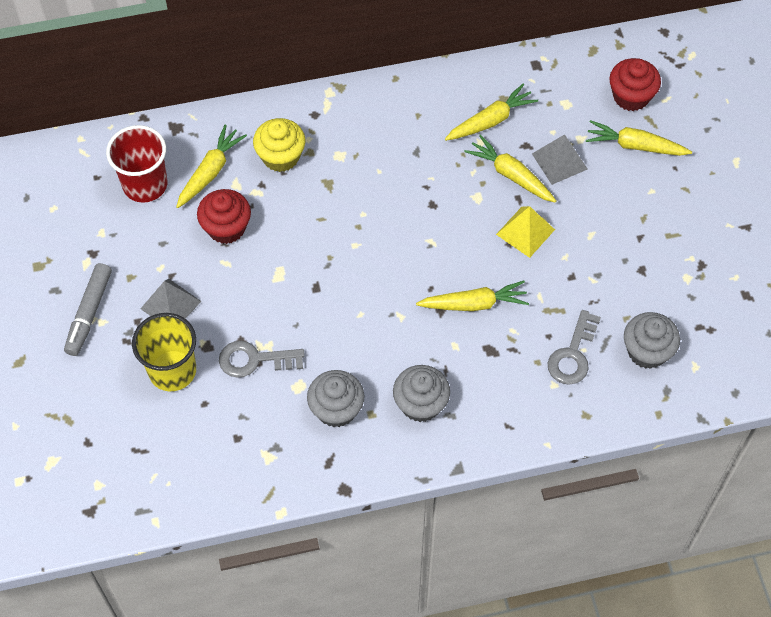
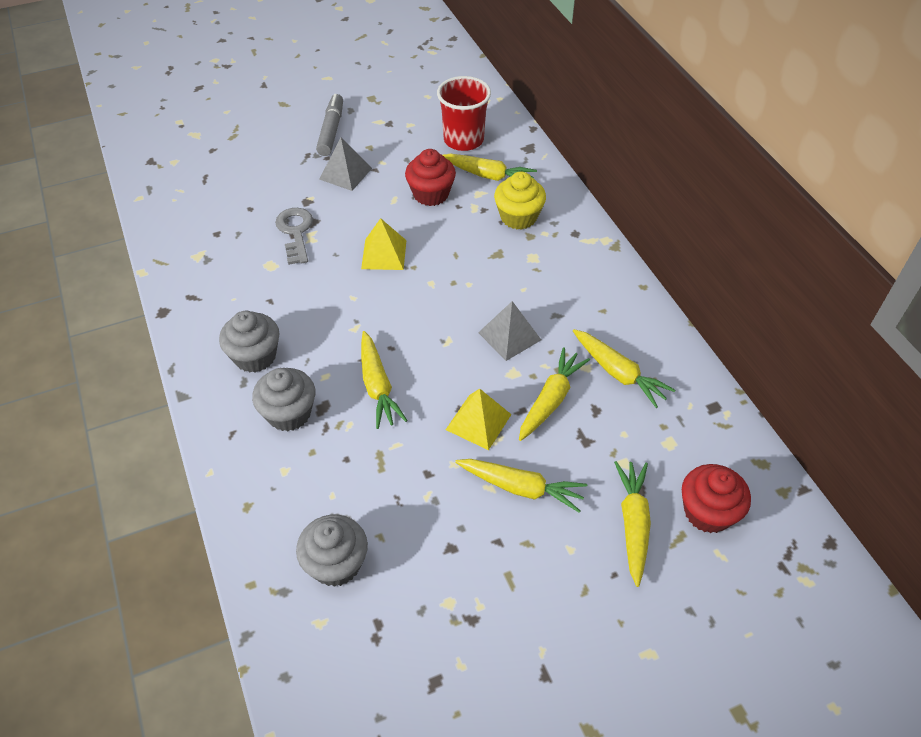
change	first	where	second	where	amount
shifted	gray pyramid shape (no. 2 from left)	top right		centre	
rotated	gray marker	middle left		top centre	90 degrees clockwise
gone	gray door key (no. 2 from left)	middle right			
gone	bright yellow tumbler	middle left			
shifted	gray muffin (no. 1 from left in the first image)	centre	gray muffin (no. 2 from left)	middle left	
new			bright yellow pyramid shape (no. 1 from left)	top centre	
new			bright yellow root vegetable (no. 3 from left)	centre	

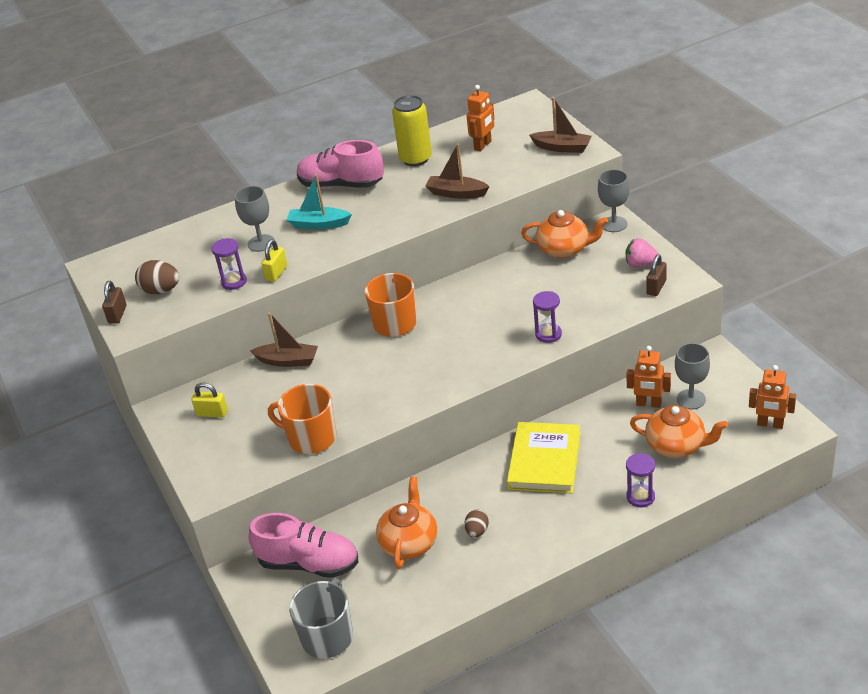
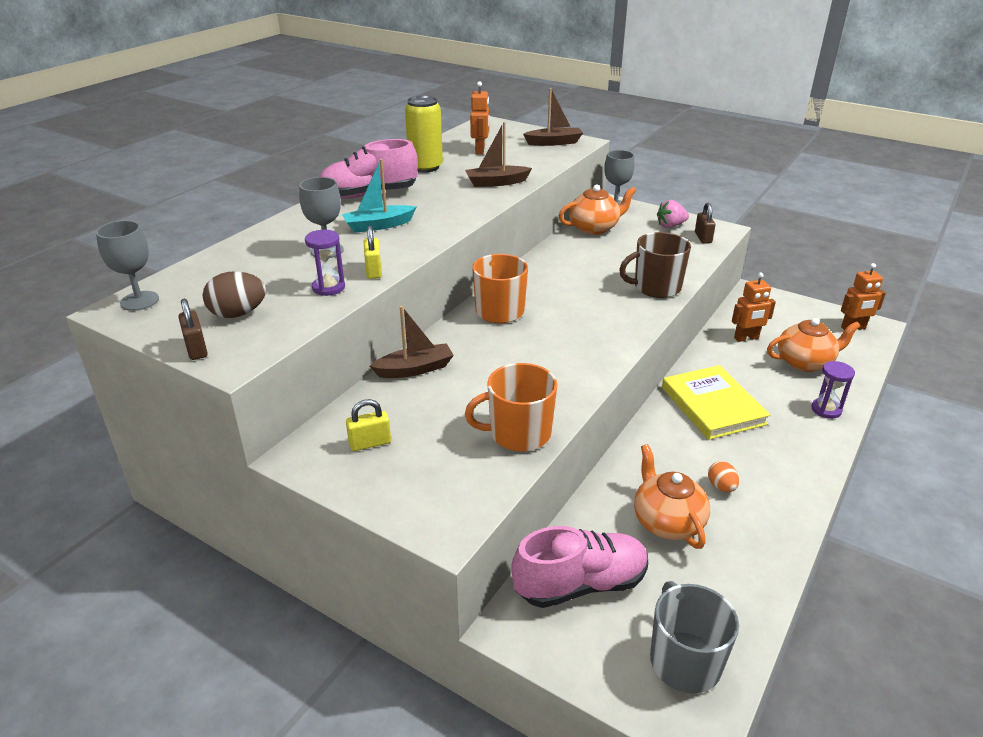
change	first	where	second	where	amount
swapped	royal purple sandglass (no. 2 from left)	centre	russet mug	centre	
shifted	gray goblet (no. 3 from left in the first image)	middle right	gray goblet (no. 1 from left)	middle left	
repainted	russet egg shape (no. 2 from left)	bottom centre	orange-coloured egg shape	middle right	

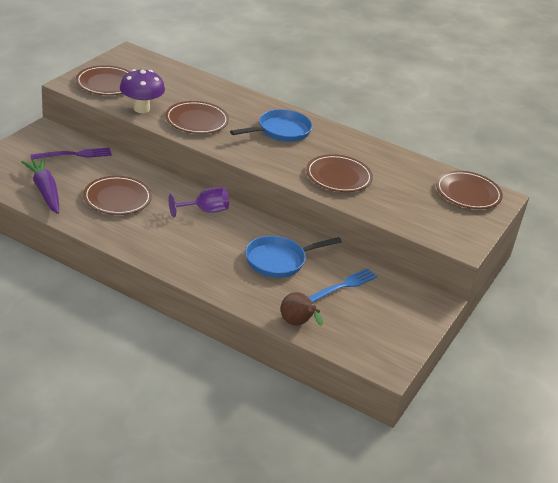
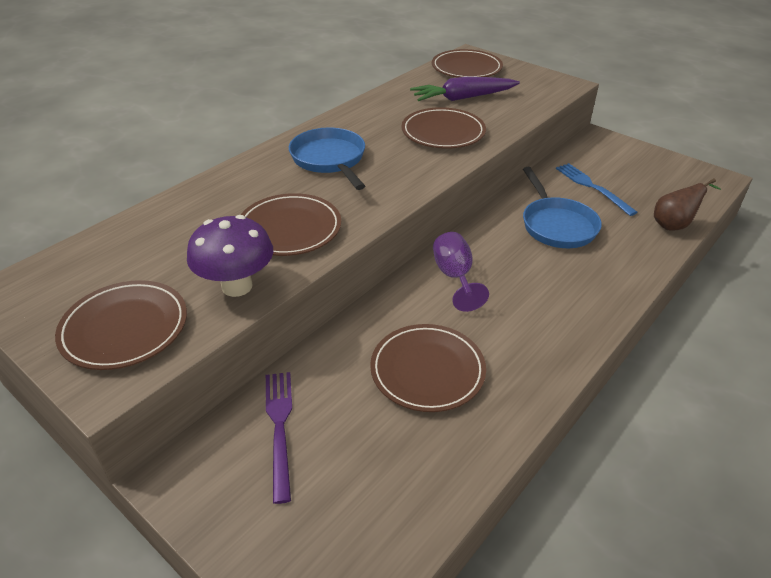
change	first	where	second	where	amount
shifted	royal purple root vegetable	middle left		top centre	

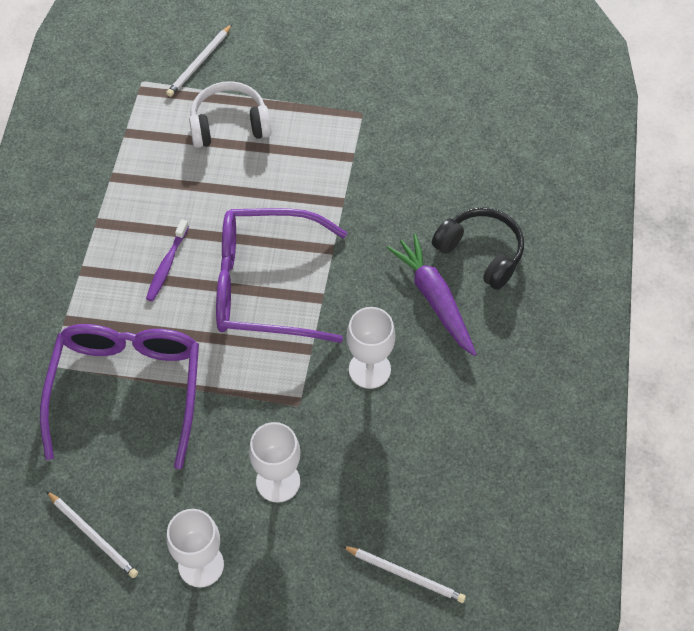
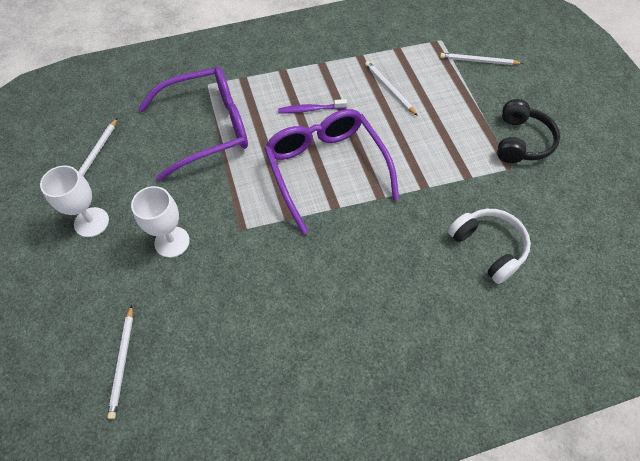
change	first	where	second	where	amount
shifted	snow-white headphones	top left		middle right	
shifted	jet-black headphones	middle right		top right	
gone	royal purple root vegetable	centre			
gone	snow-white goblet (no. 3 from left)	centre			
new			snow-white wooden pencil (no. 3 from left)	top centre	

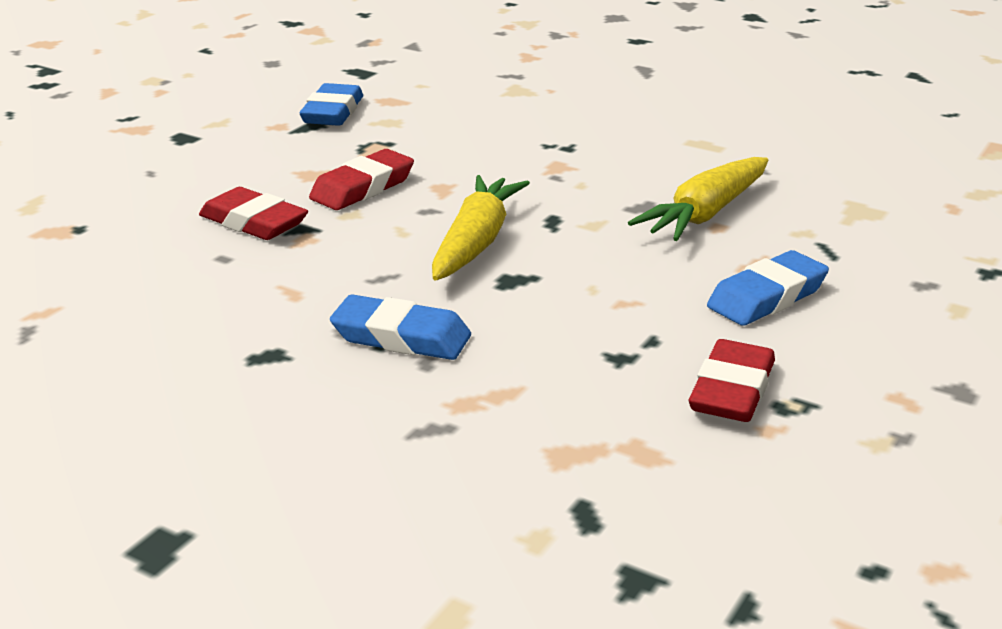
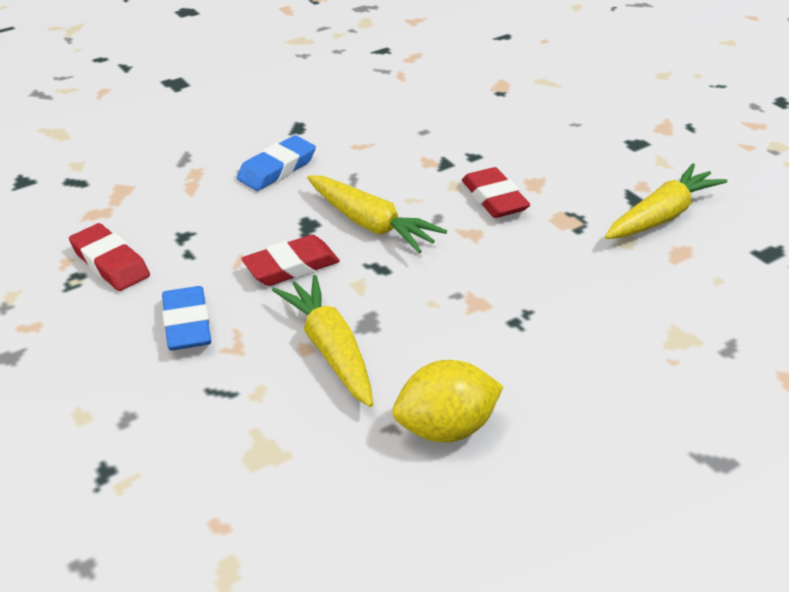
change	first	where	second	where	amount
swapped	blue pencil eraser (no. 1 from left)	top left	bright yellow root vegetable (no. 3 from left)	middle right	
shifted	red pencil eraser (no. 1 from left in the first image)	middle left	red pencil eraser (no. 2 from left)	centre	
new			bright yellow lemon	bottom centre	

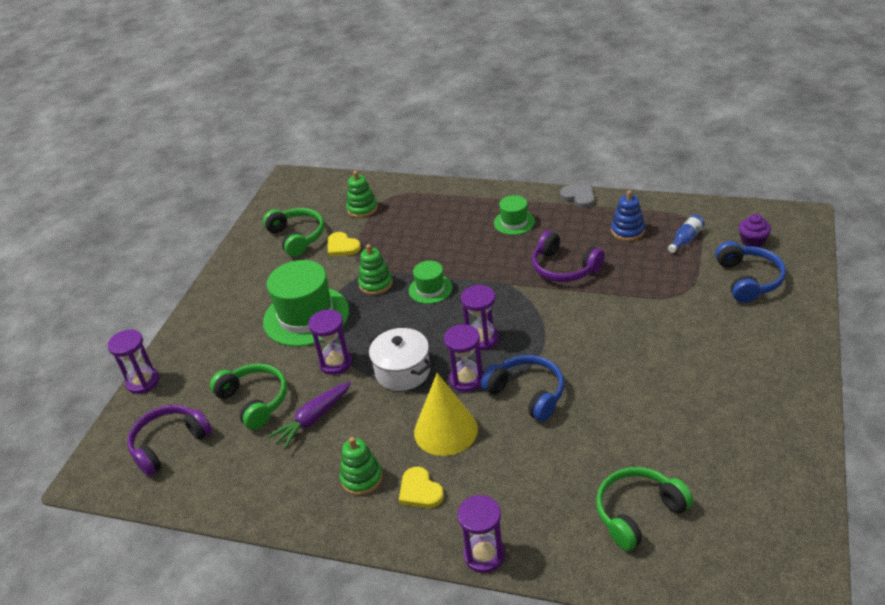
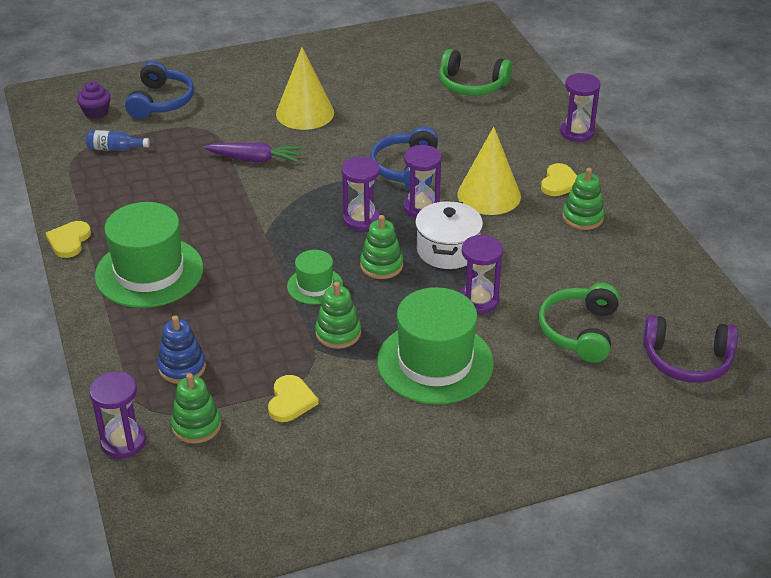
change	first	where	second	where	amount
repainted	gray heart	top centre	bright yellow heart (no. 1 from left)	middle left	
shifted	blue stacking toy	middle right		middle left	
scaled	leaf-green top hat (no. 3 from left in the first image)	centre	leaf-green top hat (no. 1 from left)	middle left	x1.94
gone	leaf-green headphones (no. 2 from left)	middle left			
gone	royal purple headphones (no. 2 from left)	centre			
rotated	blue headphones (no. 2 from left in the first image)	middle right	blue headphones (no. 1 from left)	top left	135 degrees clockwise
shifted	royal purple sandglass (no. 1 from left)	middle left		bottom left	
shifted	royal purple root vegetable	bottom centre		top left	
new			bright yellow cone (no. 1 from left)	top centre	
new			leaf-green stacking toy (no. 3 from left)	centre	

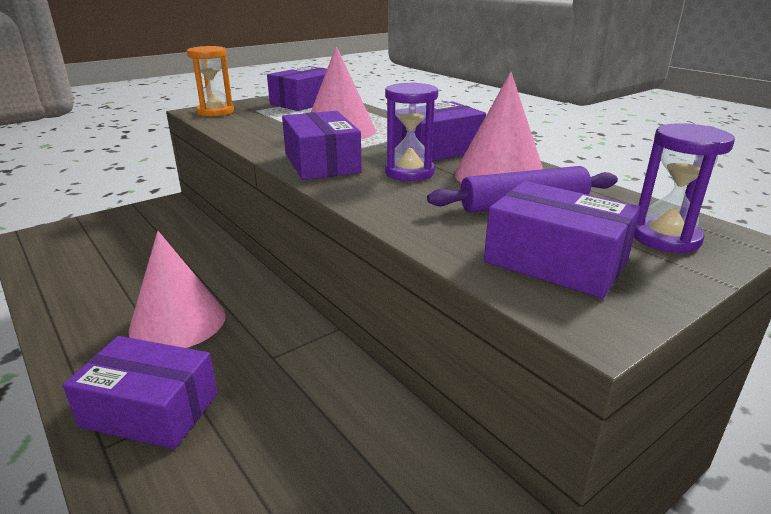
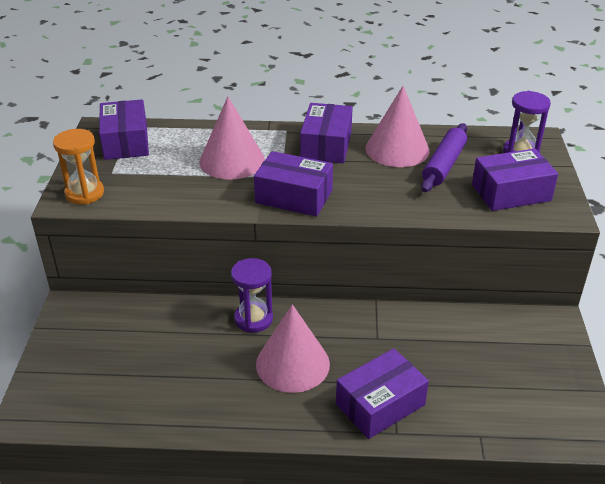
change	first	where	second	where	amount
shifted	royal purple sandglass (no. 1 from left)	top centre		centre	

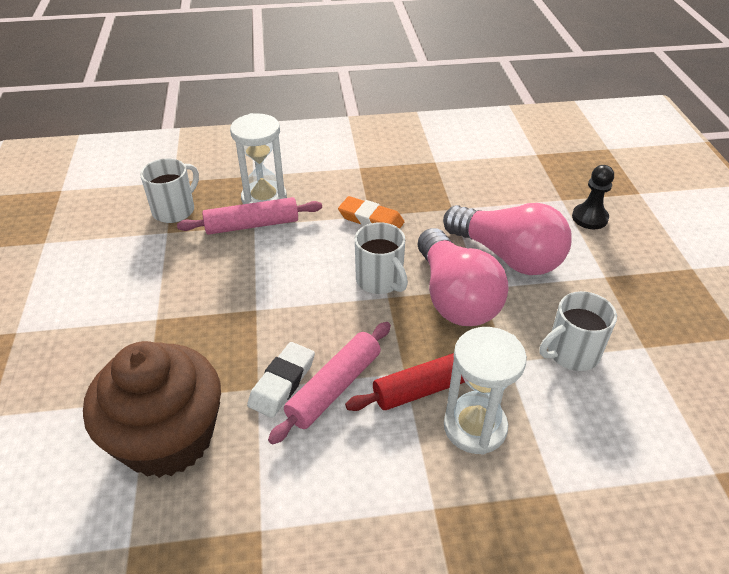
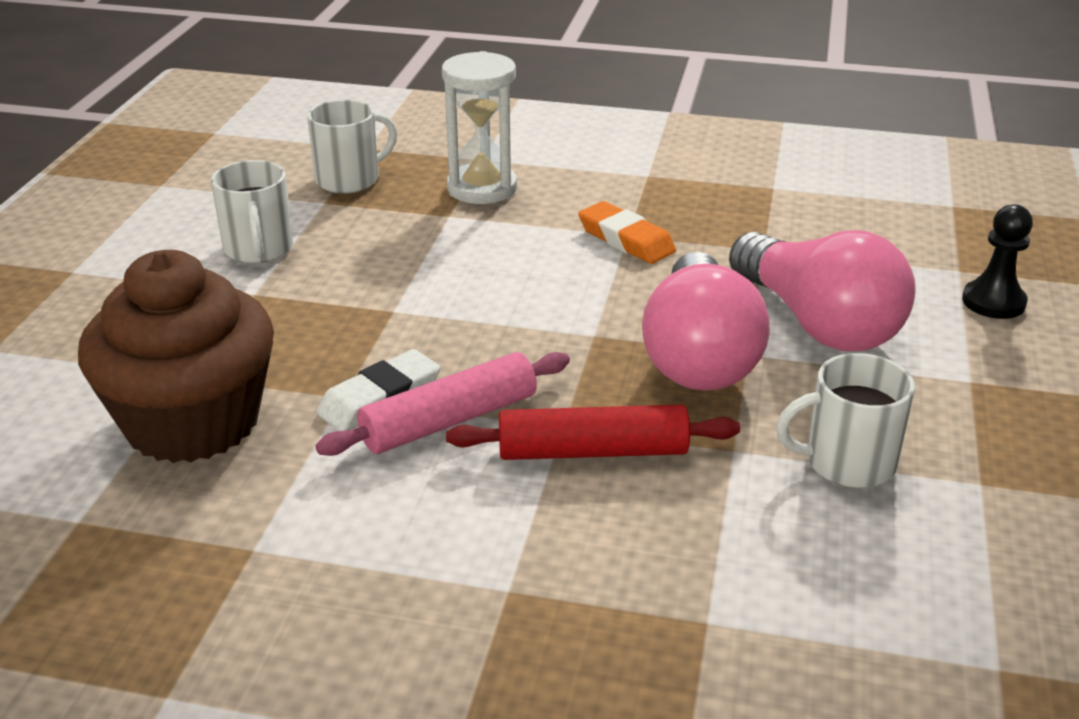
change	first	where	second	where	amount
gone	rose-pink pastry roller (no. 1 from left)	centre			
shifted	snow-white mug (no. 2 from left in the first image)	centre	snow-white mug (no. 1 from left)	top left	
gone	snow-white sandglass (no. 2 from left)	bottom centre			

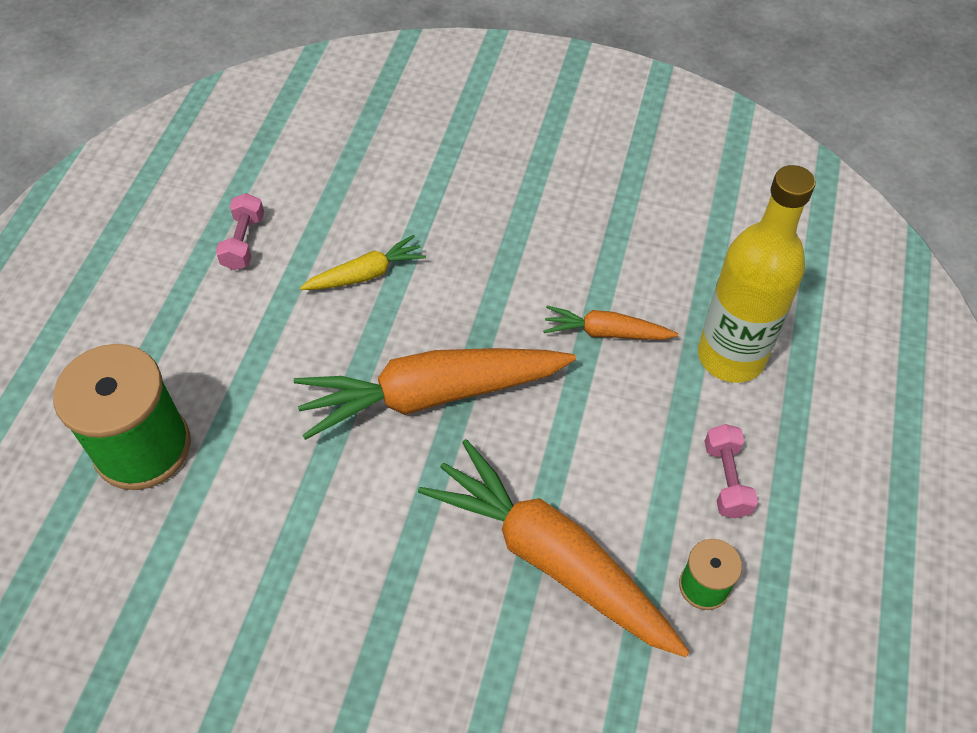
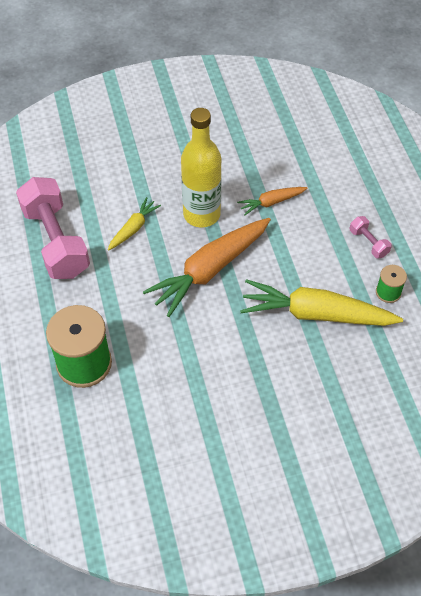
change	first	where	second	where	amount
shifted	bright yellow bottle	middle right		top centre	
scaled	rose-pink free weight (no. 1 from left)	top left		middle left	x2.30
repainted	orange-coloured root vegetable (no. 2 from left)	bottom centre	bright yellow root vegetable (no. 2 from left)	middle right	

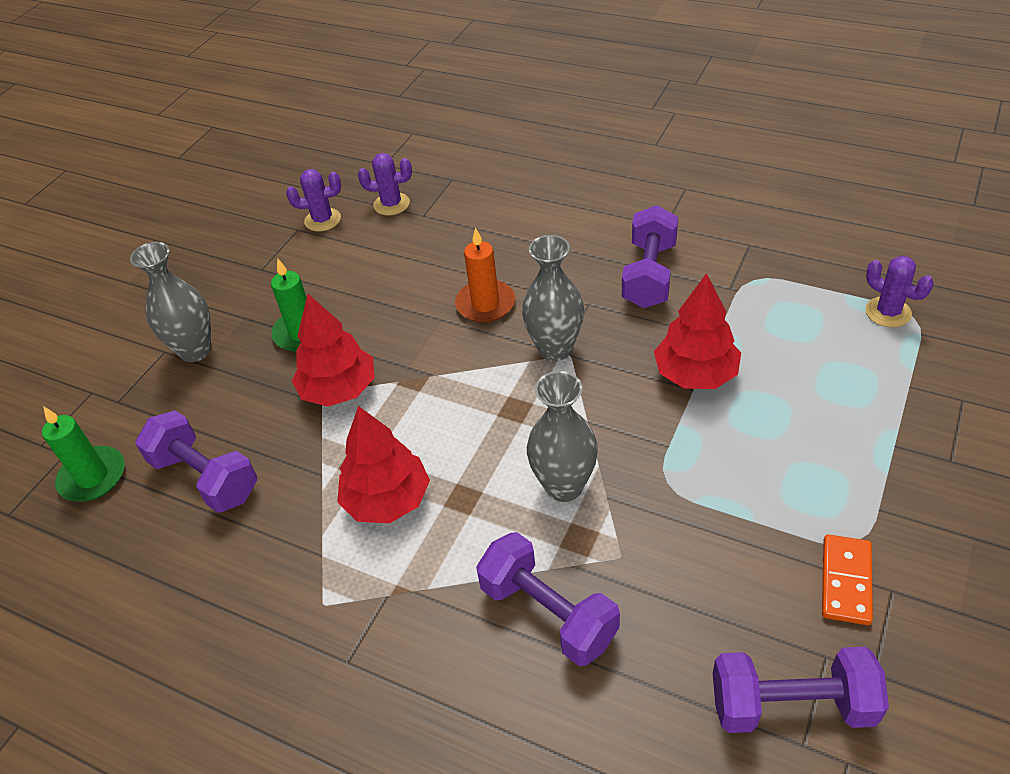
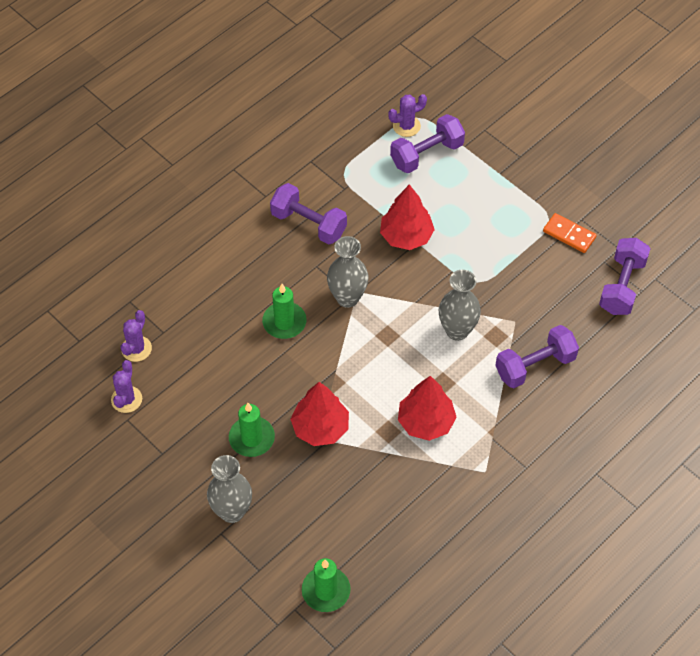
change	first	where	second	where	amount
repainted	orange-coloured pillar candle	centre	leaf-green pillar candle (no. 2 from left)	centre	
shifted	royal purple free weight (no. 1 from left in the first image)	middle left	royal purple free weight (no. 2 from left)	top centre	

